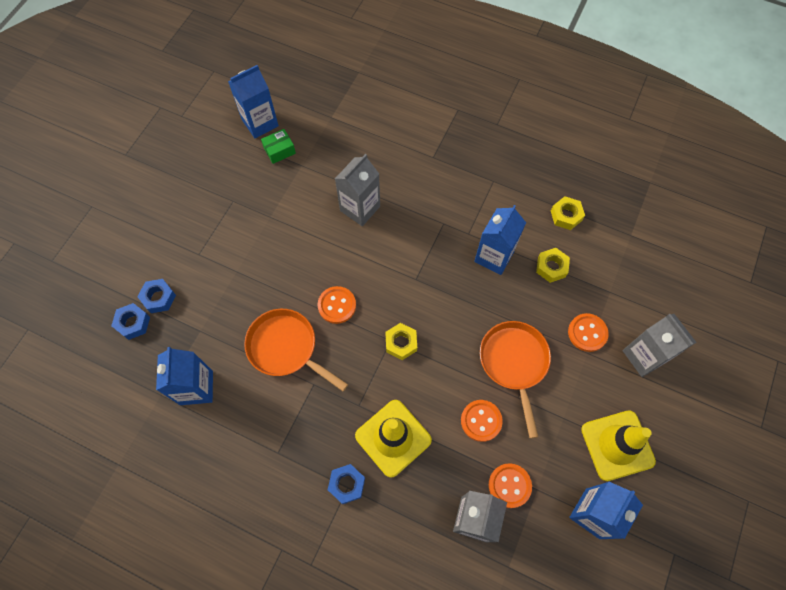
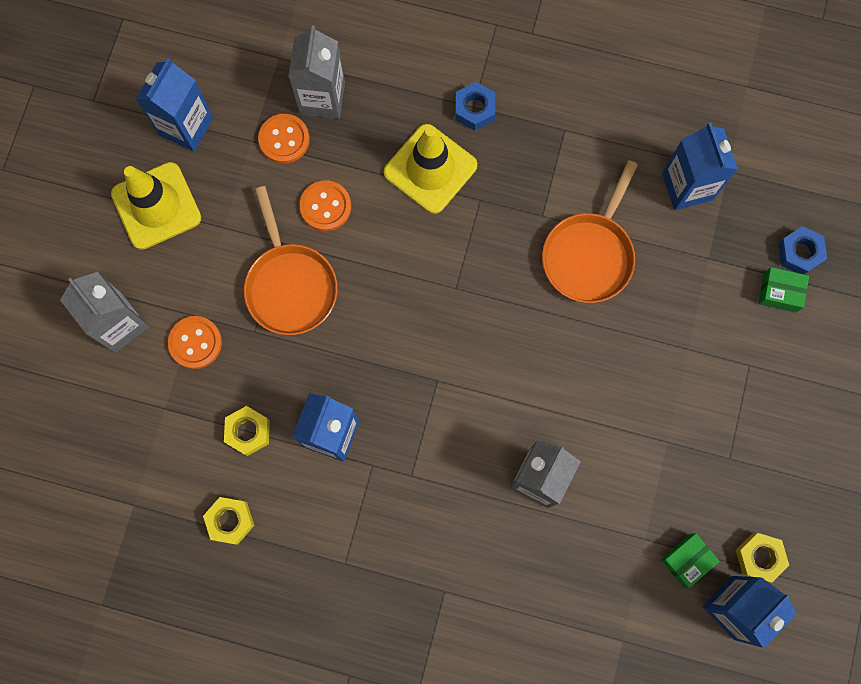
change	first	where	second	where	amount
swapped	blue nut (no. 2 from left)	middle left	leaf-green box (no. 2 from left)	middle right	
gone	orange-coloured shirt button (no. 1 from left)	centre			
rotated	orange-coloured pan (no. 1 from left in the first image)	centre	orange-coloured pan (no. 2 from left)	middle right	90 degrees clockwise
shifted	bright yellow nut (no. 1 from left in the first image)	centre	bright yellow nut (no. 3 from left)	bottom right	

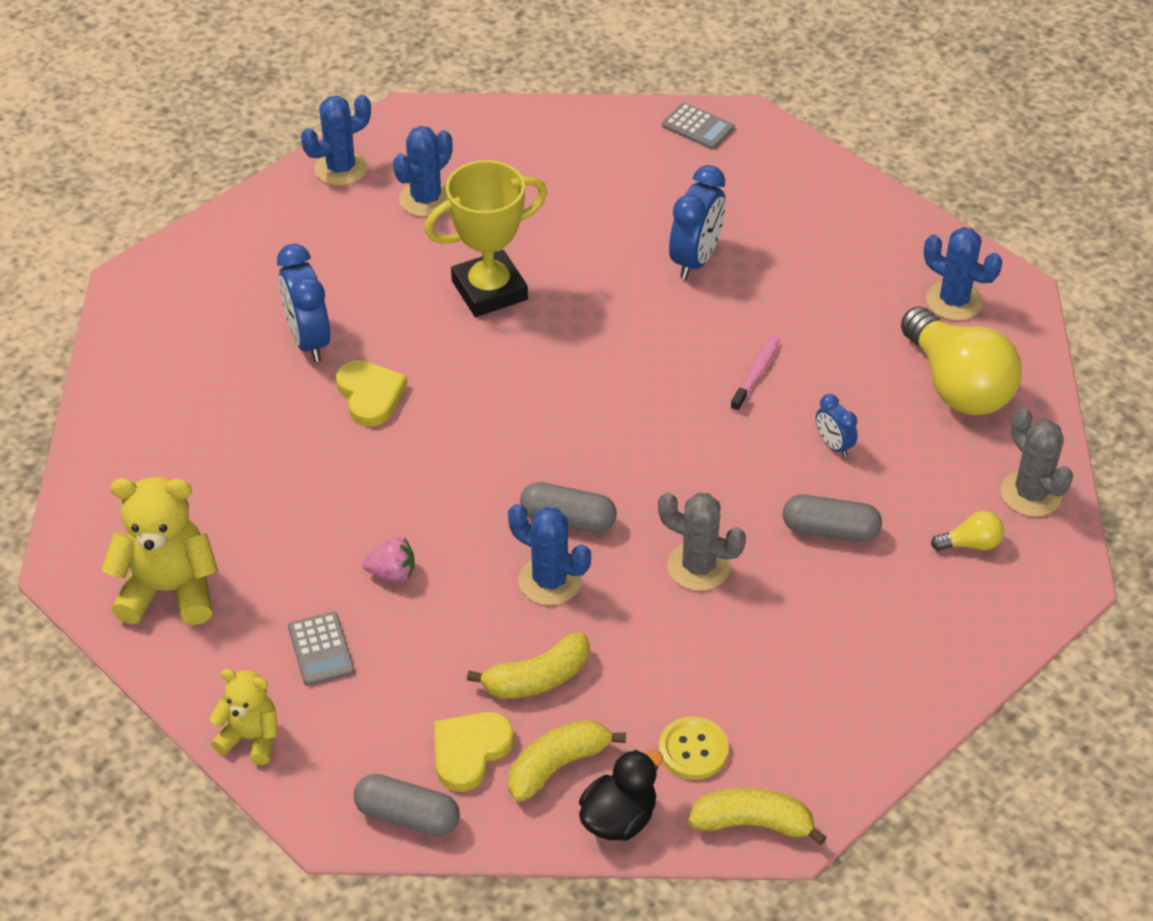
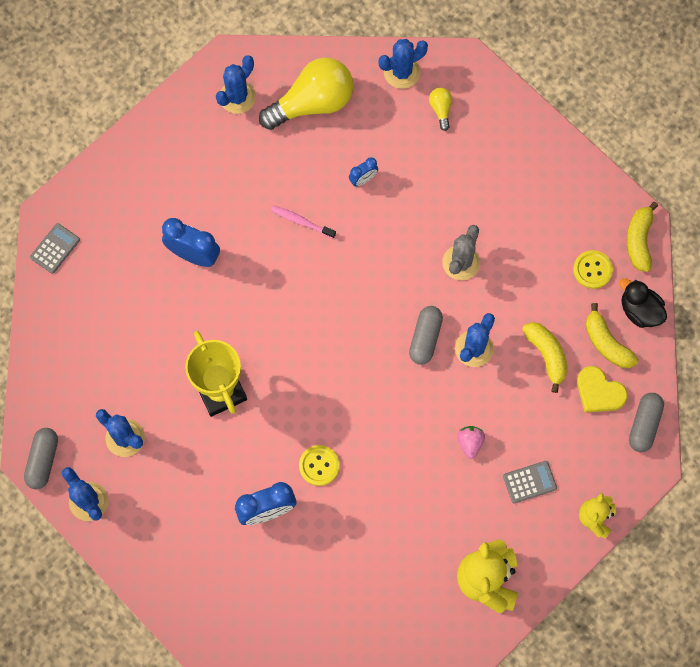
change	first	where	second	where	amount
swapped	bright yellow heart (no. 1 from left)	middle left	bright yellow shirt button (no. 1 from left)	bottom centre	
repainted	gray saguaro cactus (no. 2 from left)	middle right	blue saguaro cactus (no. 4 from left)	top centre	
shifted	gray capsule (no. 3 from left in the first image)	middle right	gray capsule (no. 1 from left)	bottom left	

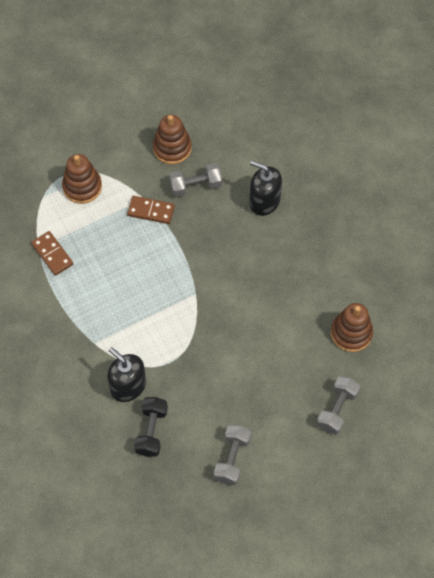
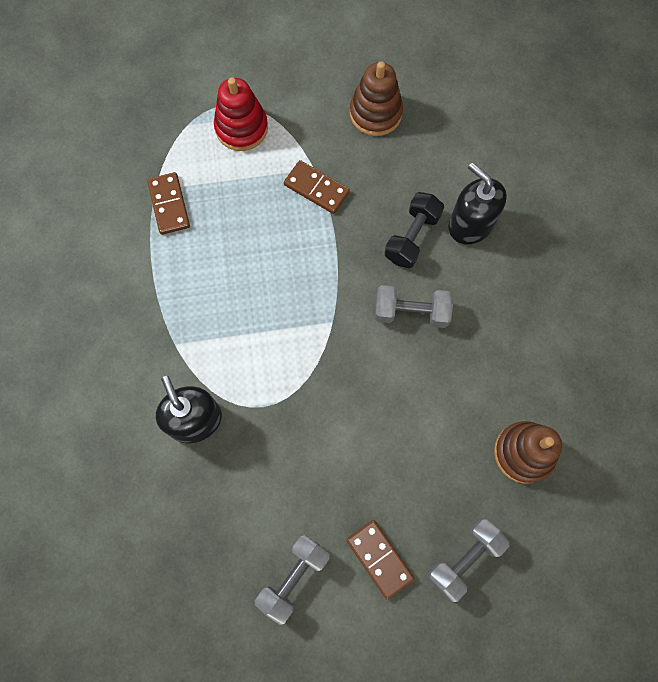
change	first	where	second	where	amount
repainted	russet stacking toy (no. 1 from left)	top left	red stacking toy	top centre	
shifted	gray free weight (no. 1 from left in the first image)	top centre	gray free weight (no. 2 from left)	centre	
shifted	jet-black free weight	bottom centre		centre	
new			russet domino piece (no. 3 from left)	bottom centre	

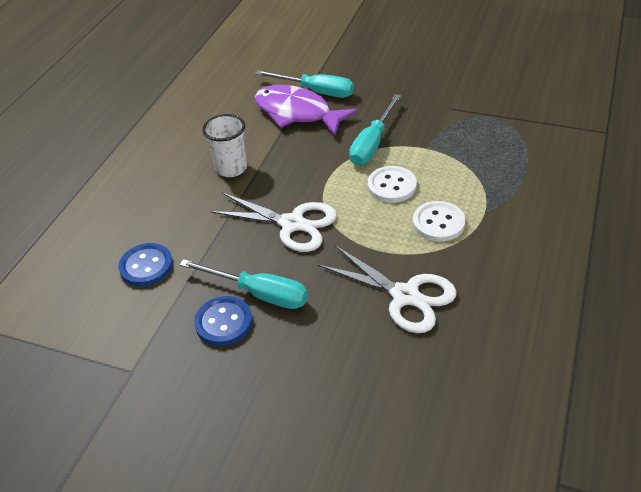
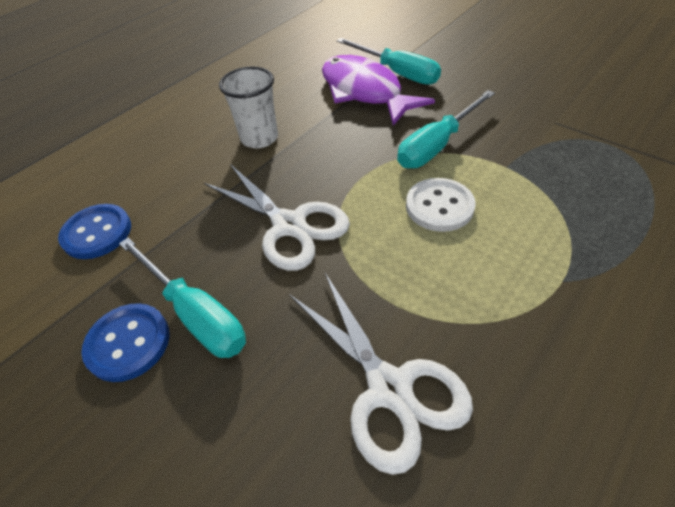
change	first	where	second	where	amount
gone	snow-white shirt button (no. 2 from left)	middle right			

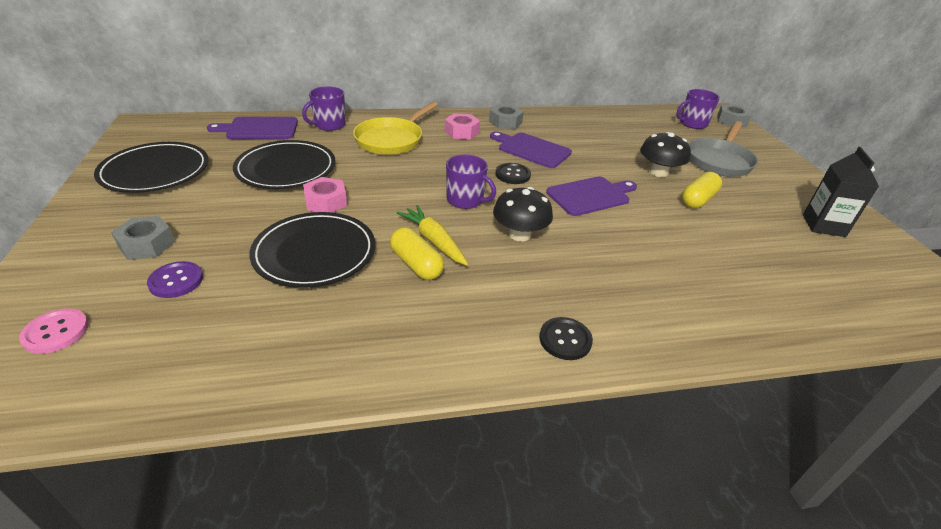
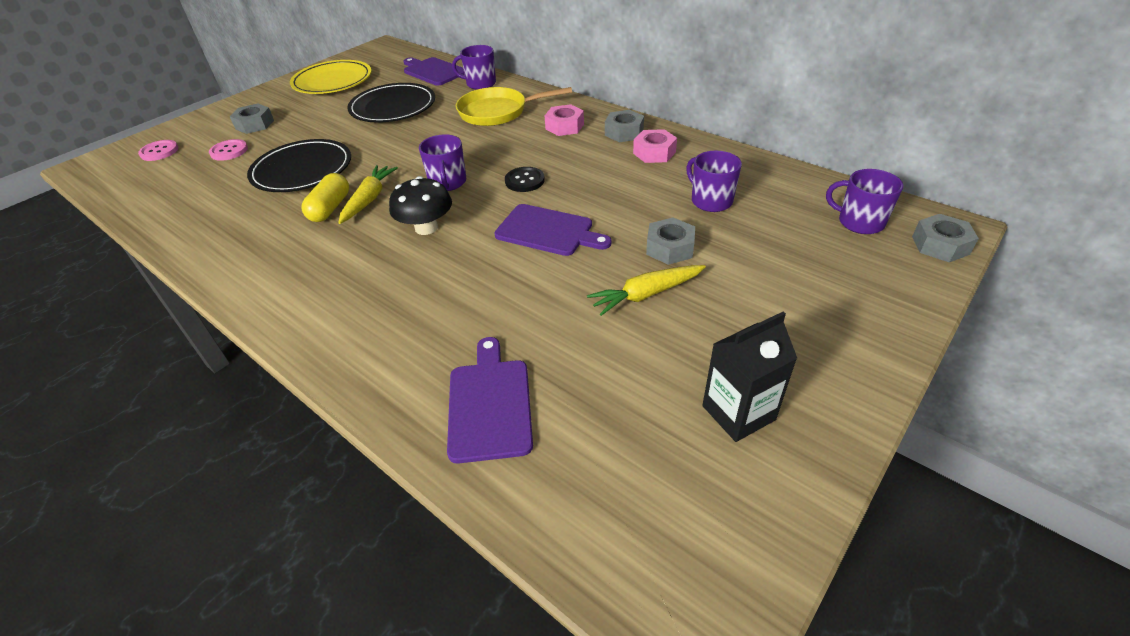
change	first	where	second	where	amount
gone	gray pan	top right			
shifted	royal purple cutting board (no. 2 from left)	top centre		centre	
swapped	jet-black mushroom (no. 2 from left)	top right	gray nut (no. 3 from left)	centre	
repainted	jet-black flat dish (no. 1 from left)	top left	bright yellow flat dish	top left	
swapped	bright yellow capsule (no. 2 from left)	middle right	bright yellow root vegetable (no. 2 from left)	centre	
shifted	rose-pink nut (no. 1 from left in the first image)	centre	rose-pink nut (no. 2 from left)	top centre	
repainted	royal purple shirt button	middle left	rose-pink shirt button (no. 2 from left)	top left	
gone	jet-black shirt button (no. 2 from left)	centre			
new			royal purple mug (no. 3 from left)	top centre	

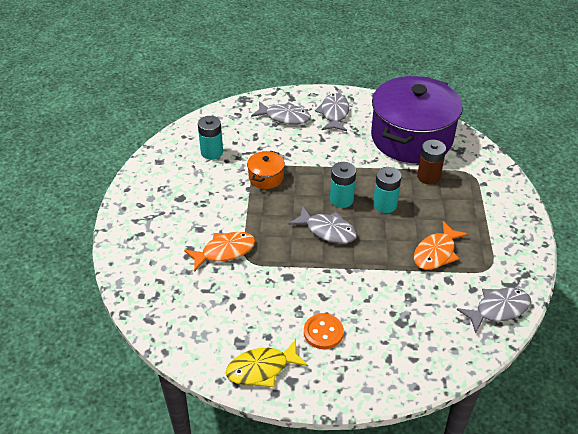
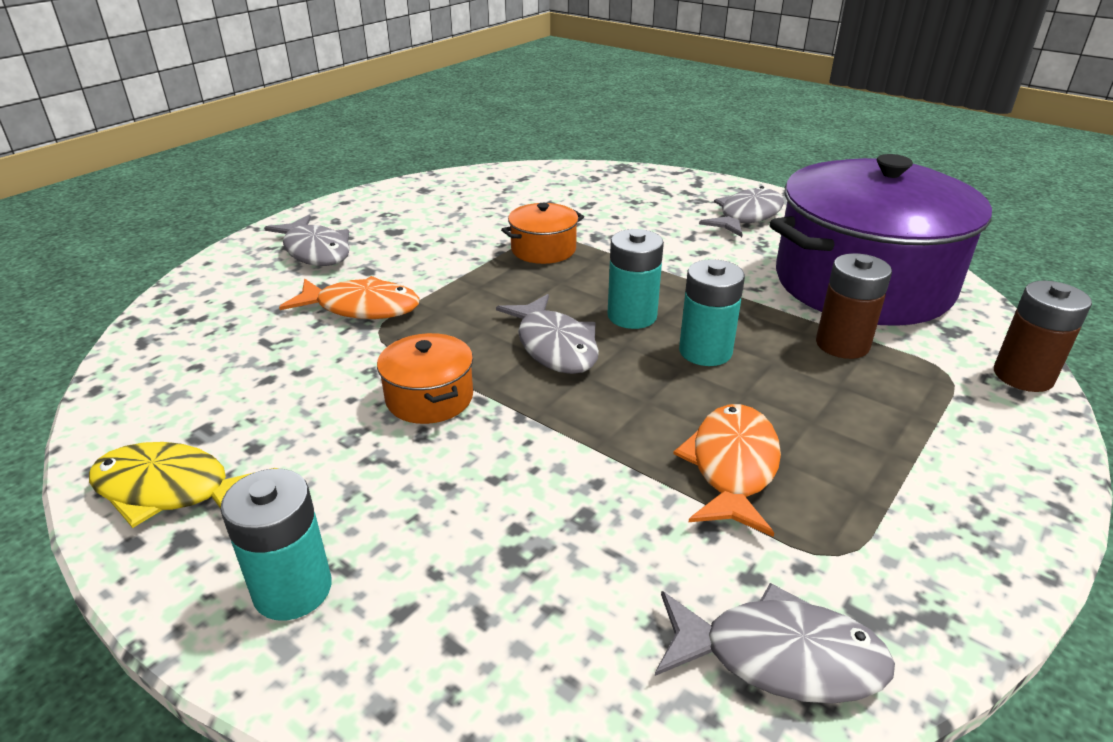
change	first	where	second	where	amount
shifted	gray toy fish (no. 1 from left)	top centre		top left	
shifted	turquoise AA battery (no. 1 from left)	top centre		bottom left	
rotated	orange-coloured toy fish (no. 2 from left)	middle right		centre	120 degrees clockwise
gone	orange-coloured shirt button	bottom centre			
new			russet AA battery (no. 2 from left)	middle right	
new			orange-coloured stockpot (no. 1 from left)	centre	

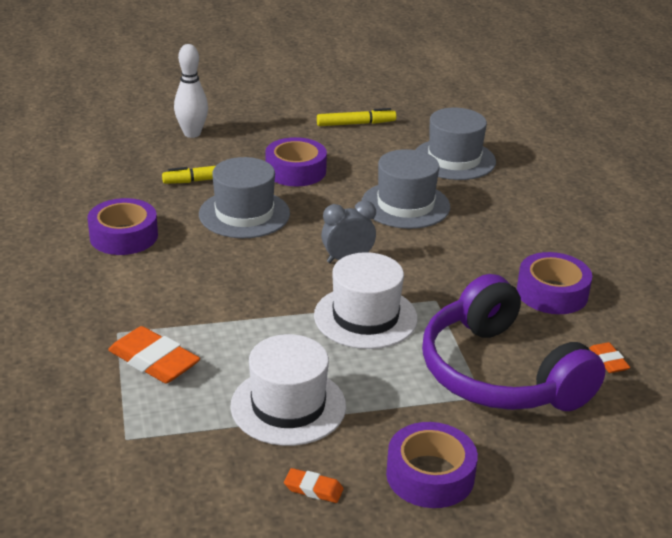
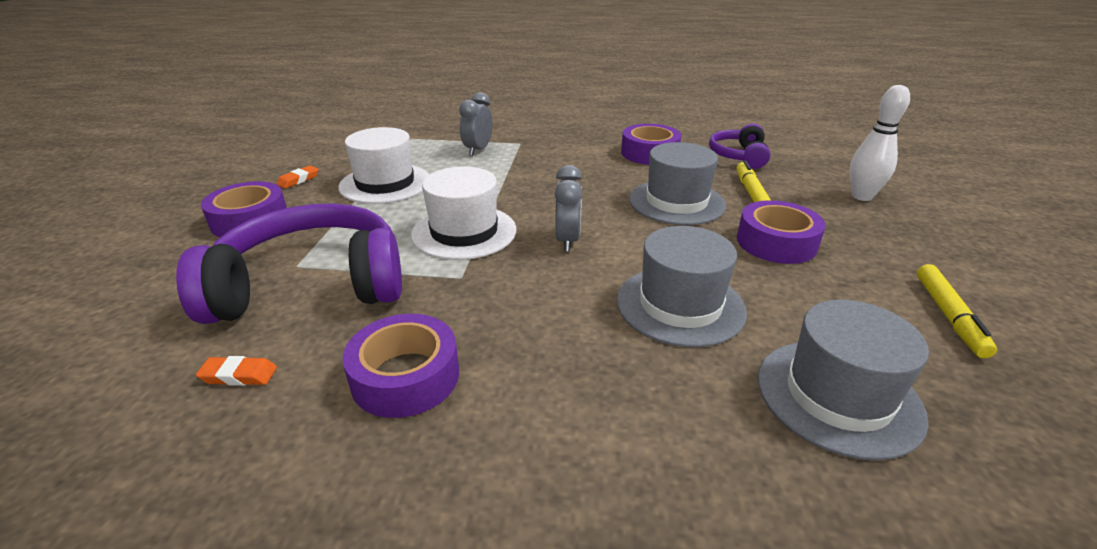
change	first	where	second	where	amount
swapped	orange-coloured pencil eraser (no. 1 from left)	middle left	gray bedside clock (no. 1 from left)	top centre	
new			royal purple headphones (no. 2 from left)	top right	

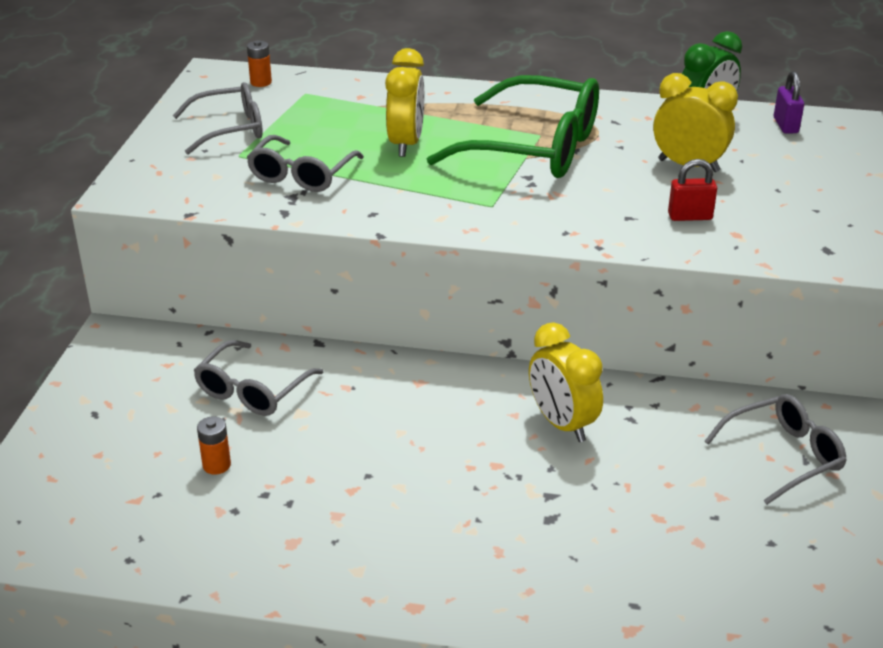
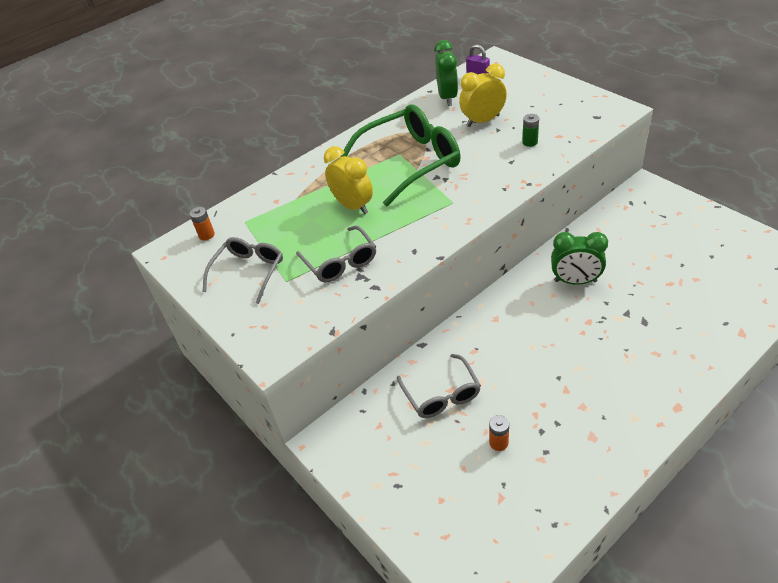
change	first	where	second	where	amount
swapped	red small lock	top right	leaf-green AA battery	top right	
repainted	bright yellow bedside clock (no. 2 from left)	centre	leaf-green bedside clock (no. 2 from left)	middle right	
gone	gray eyeglasses (no. 4 from left)	bottom right			

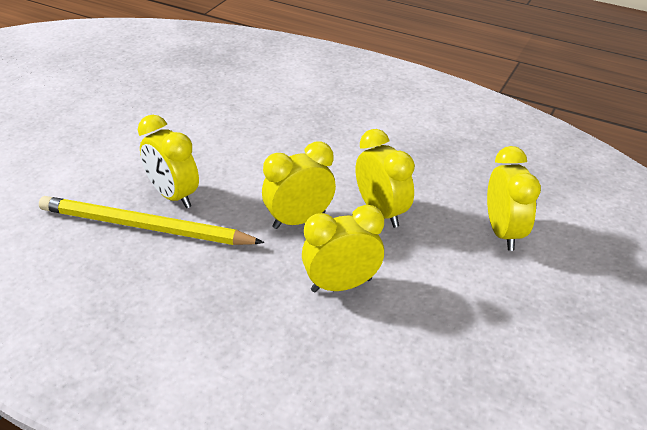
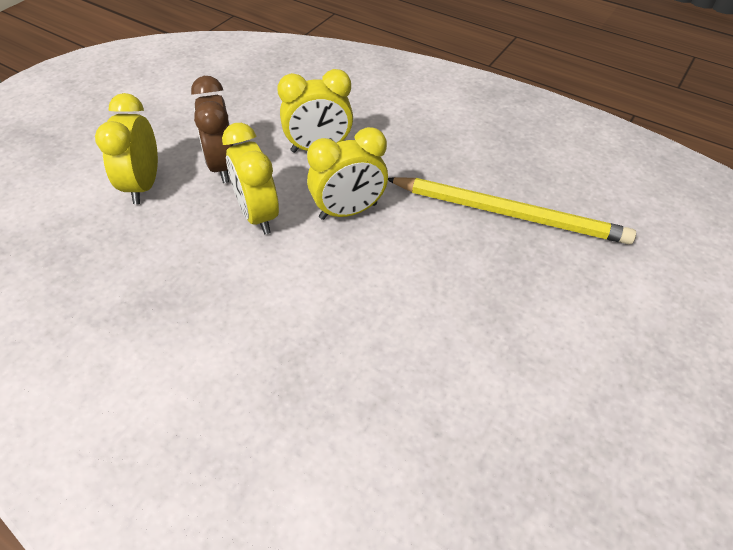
change	first	where	second	where	amount
gone	bright yellow bedside clock (no. 1 from left)	middle left			
new			russet bedside clock	top left	

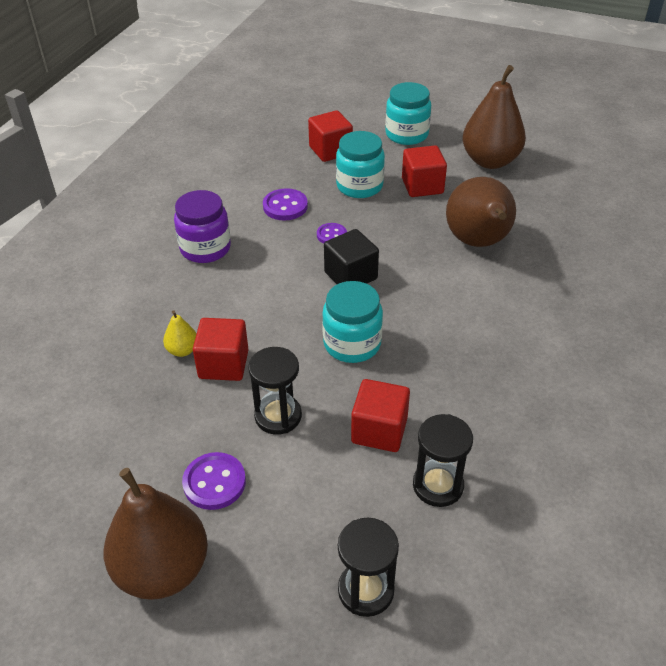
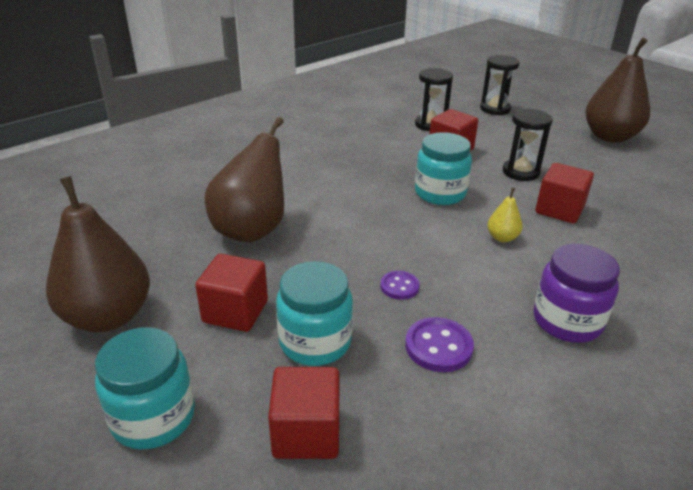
change	first	where	second	where	amount
gone	jet-black block	centre			
shifted	bright yellow pear fruit	middle left		middle right	
gone	royal purple shirt button (no. 1 from left)	bottom left			

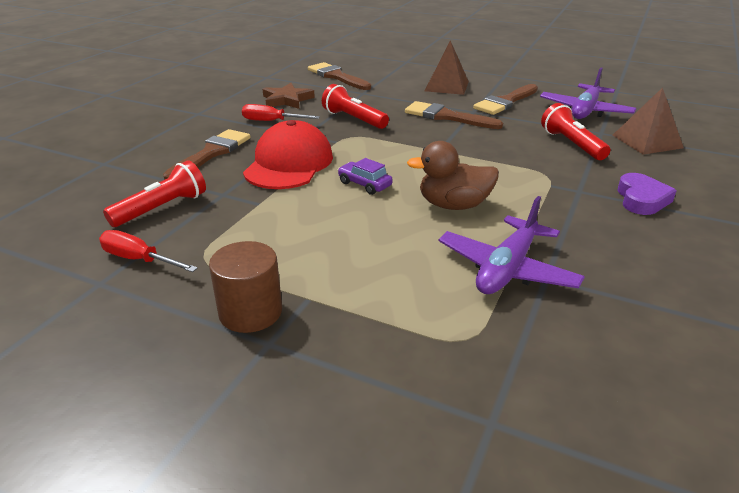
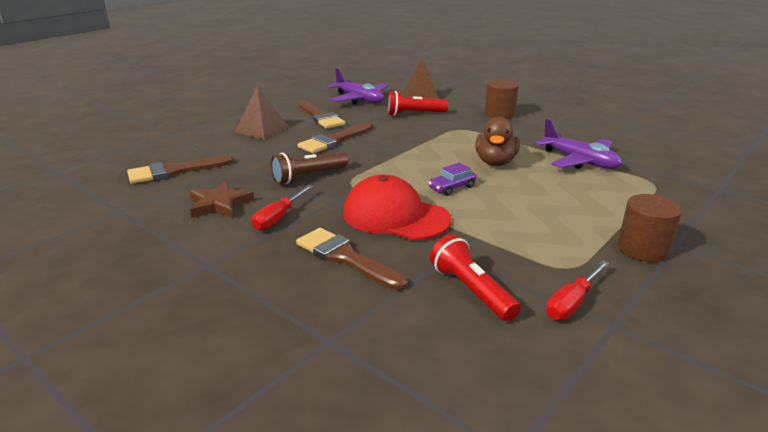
change	first	where	second	where	amount
repainted	red pocket torch (no. 2 from left)	top centre	russet pocket torch	centre	
swapped	royal purple heart	middle right	russet cylinder shape (no. 1 from left)	top centre	

